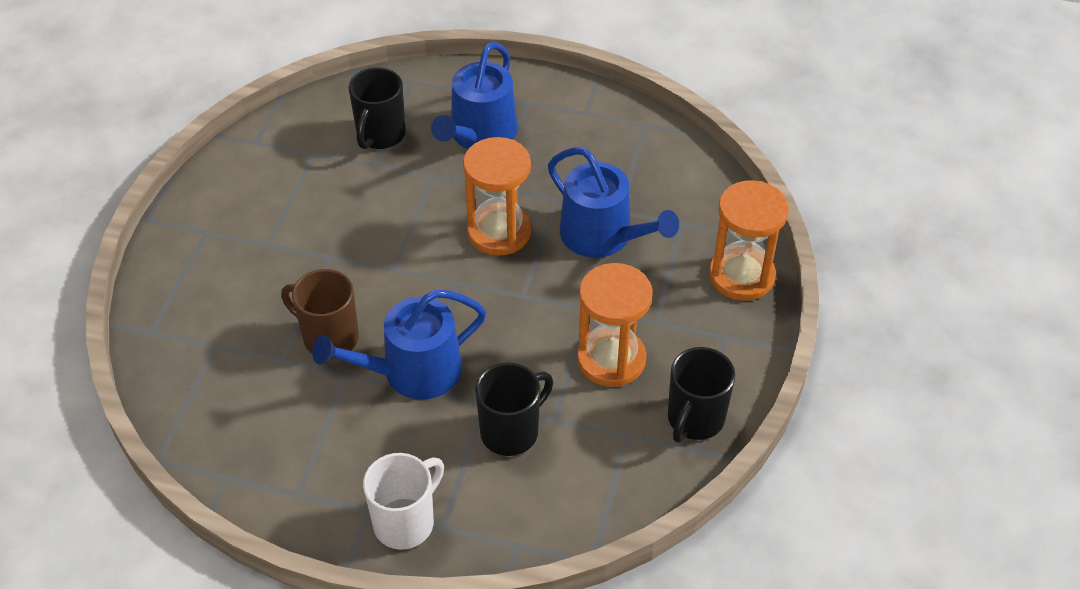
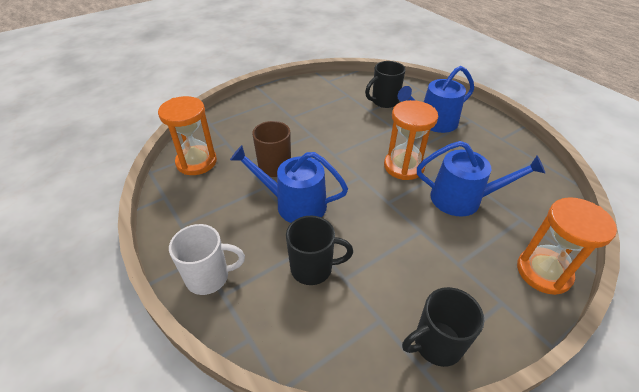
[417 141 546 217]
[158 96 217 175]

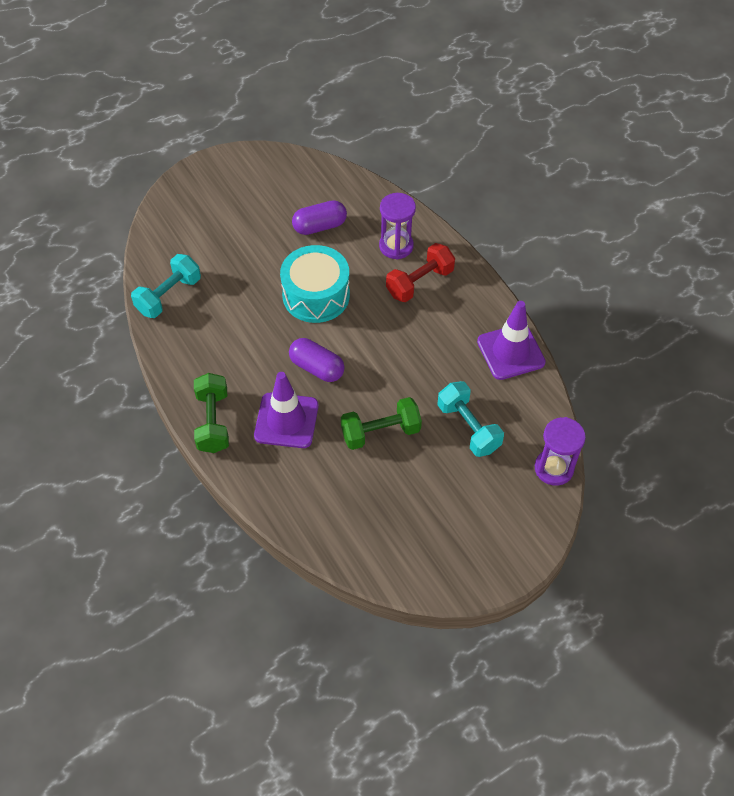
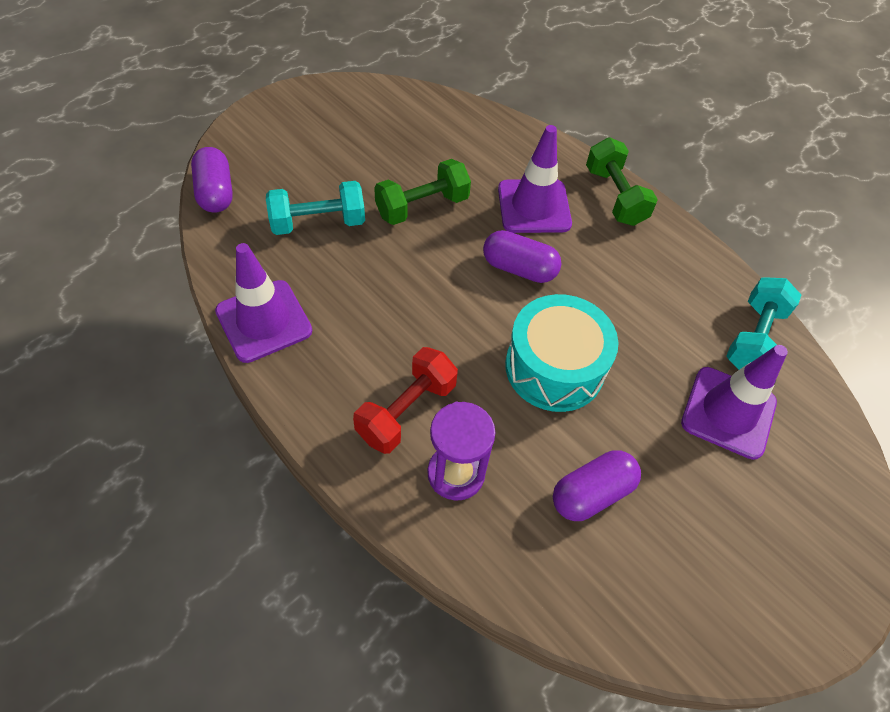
[266 181 365 235]
[191 147 233 213]
[681 345 788 460]

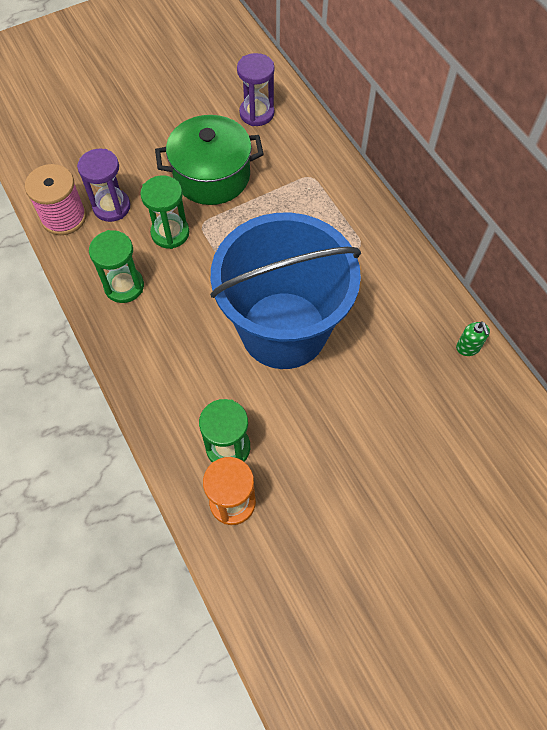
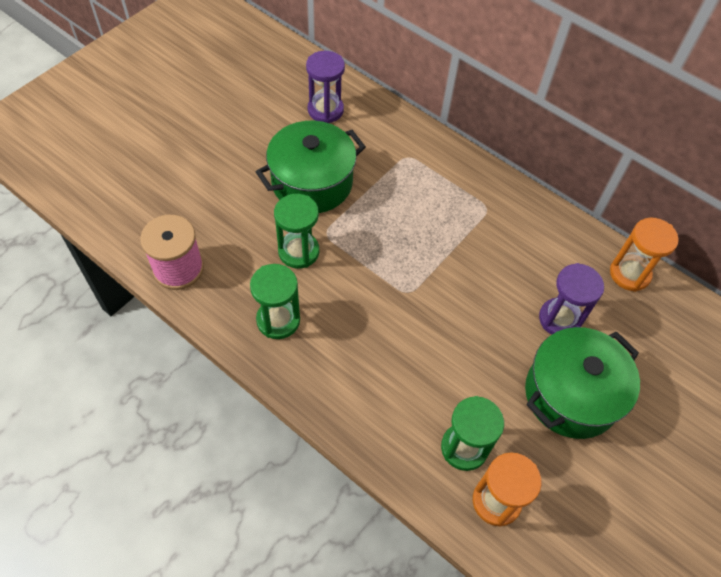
[539 263 604 335]
[210 213 361 369] (first image)
[610 218 679 292]
[525 327 640 439]

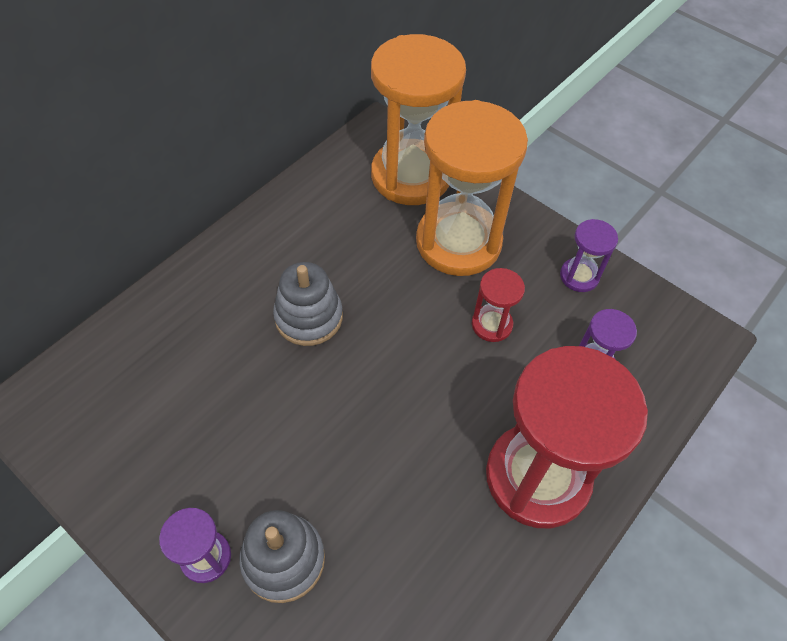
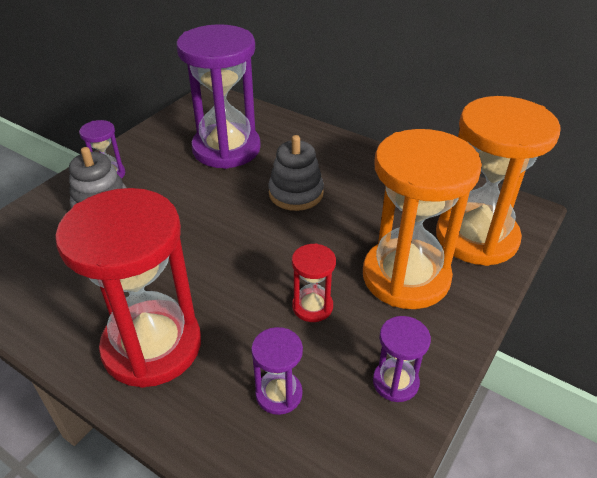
[176 24 261 169]

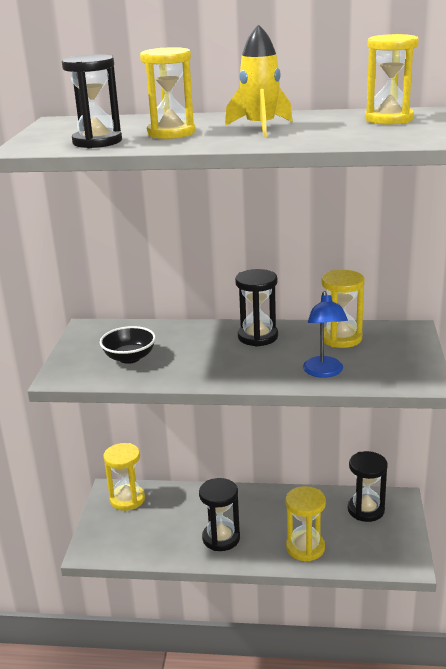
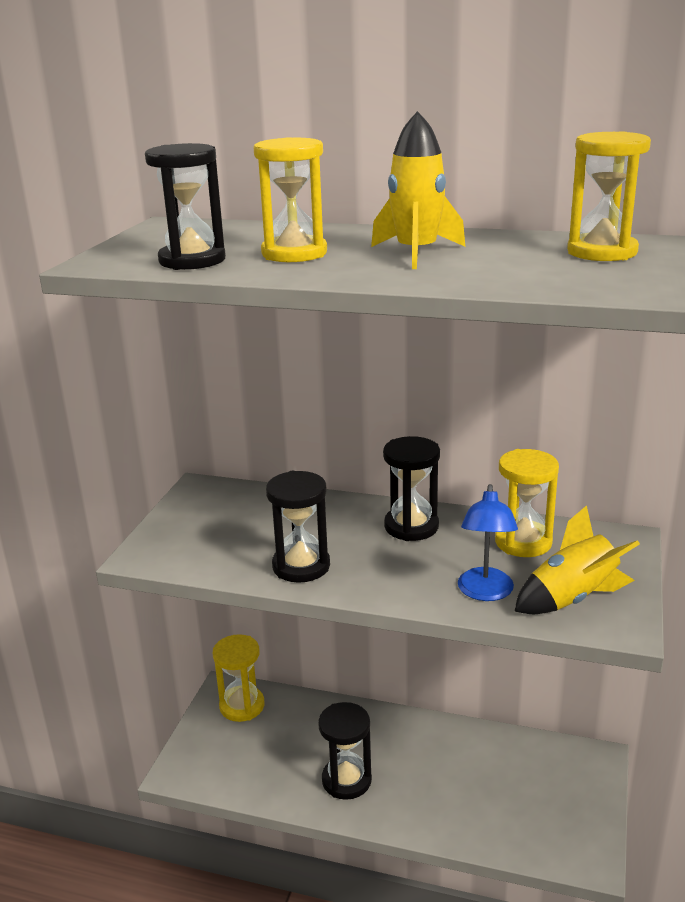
[100 326 156 364] (first image)
[285 486 326 562] (first image)
[266 471 330 583]
[514 505 640 614]

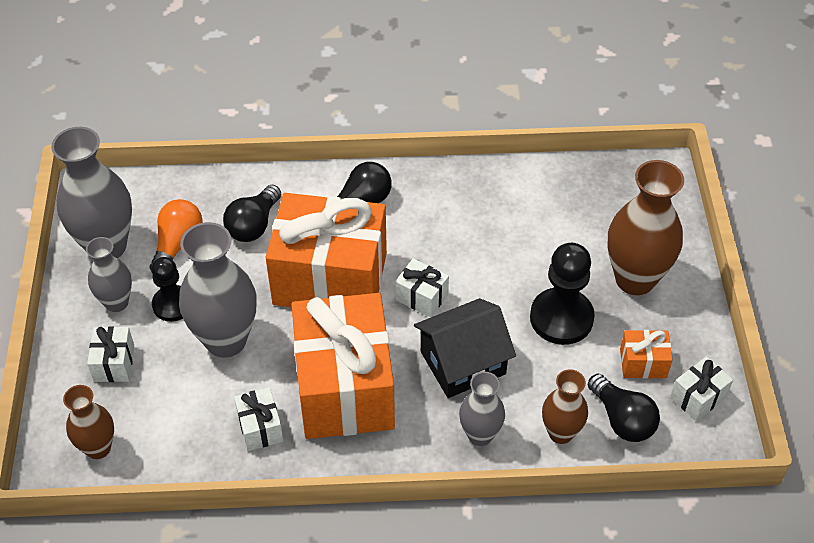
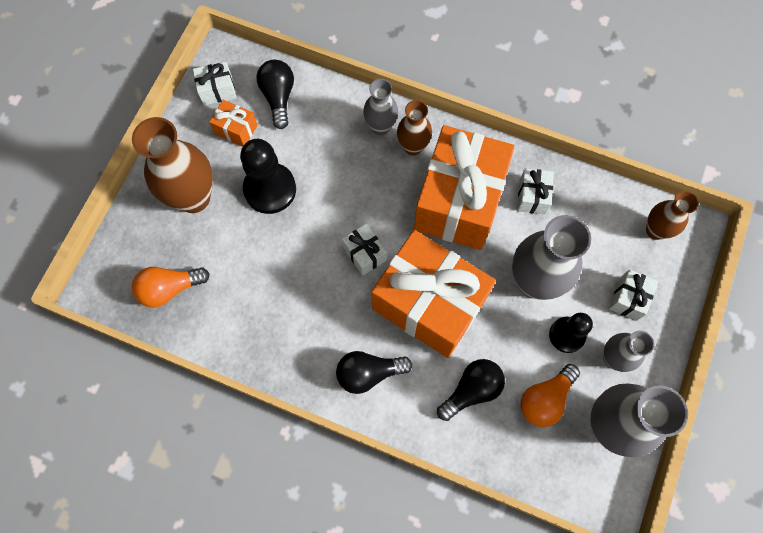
[414 298 516 398] (first image)
[397 100 432 156]
[132 267 210 307]

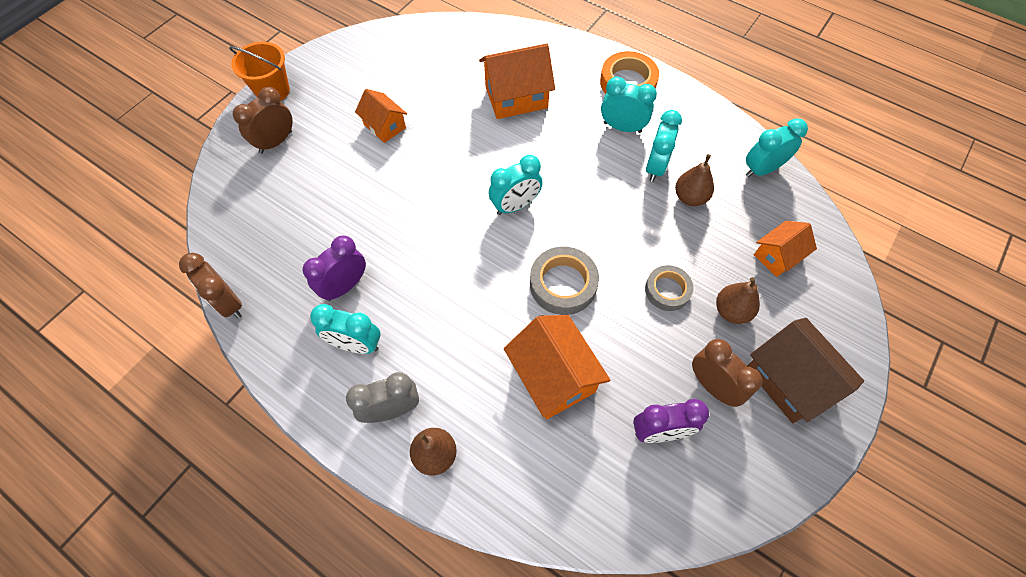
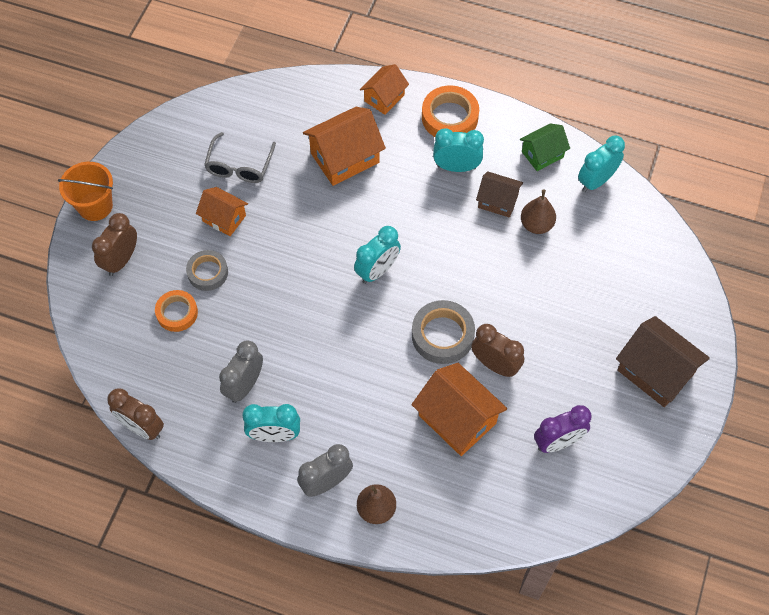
[219 341 263 403]
[186 250 228 291]
[476 171 523 218]
[471 324 524 377]
[716 277 760 324] (first image)
[360 64 409 115]
[155 290 198 332]
[204 132 276 183]
[520 123 570 171]

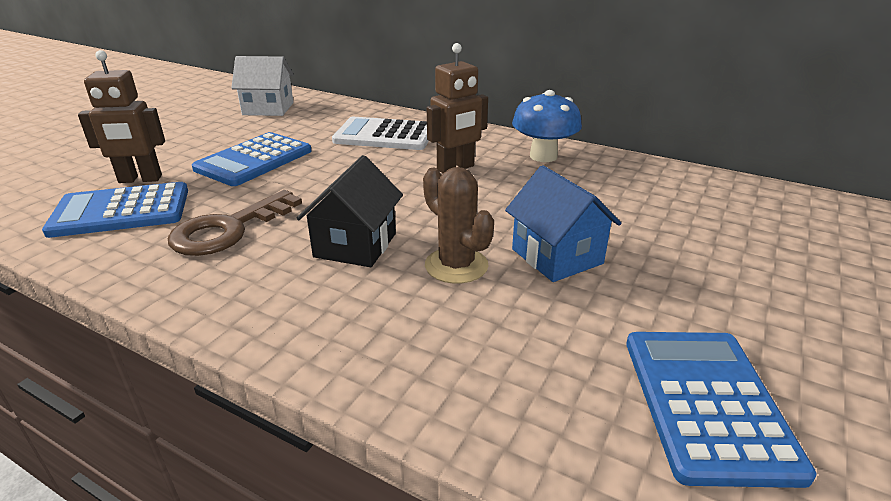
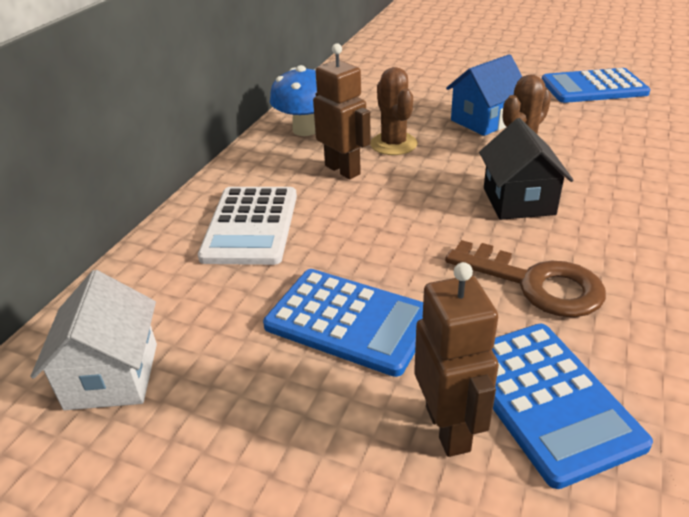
[479 118 573 220]
[370 67 417 155]

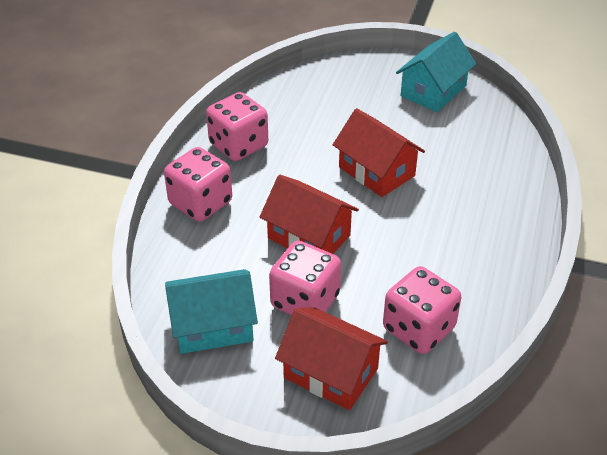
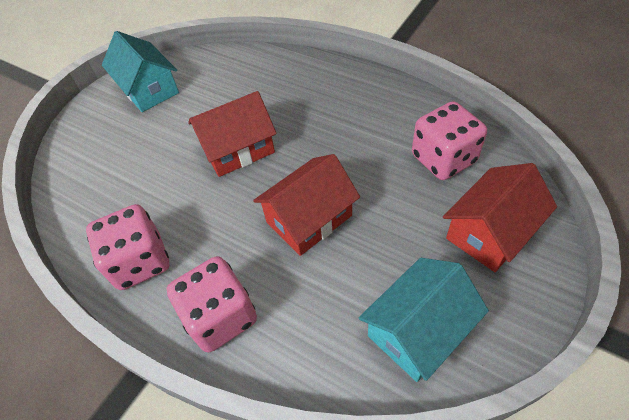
[359 258 489 382]
[269 241 341 315] (first image)

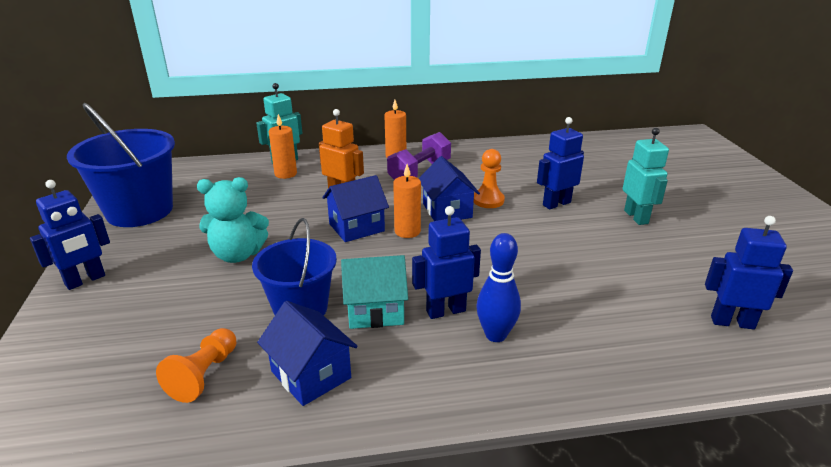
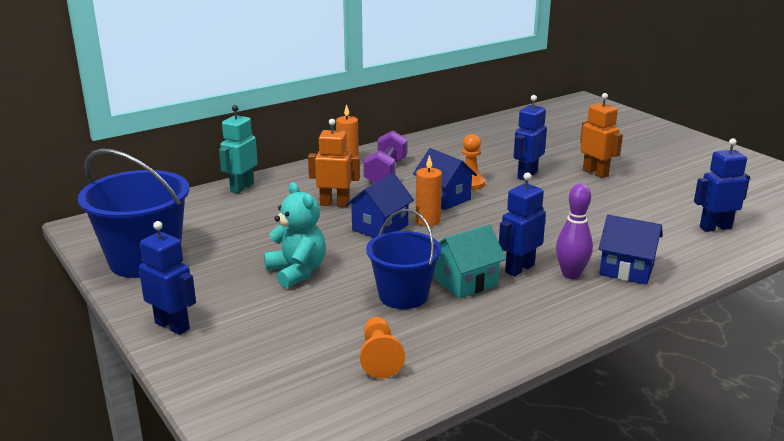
[139 221 196 335]
[264 182 326 288]
[599 215 662 285]
[269 114 297 179] (first image)
[556 184 593 279]
[580 93 623 178]

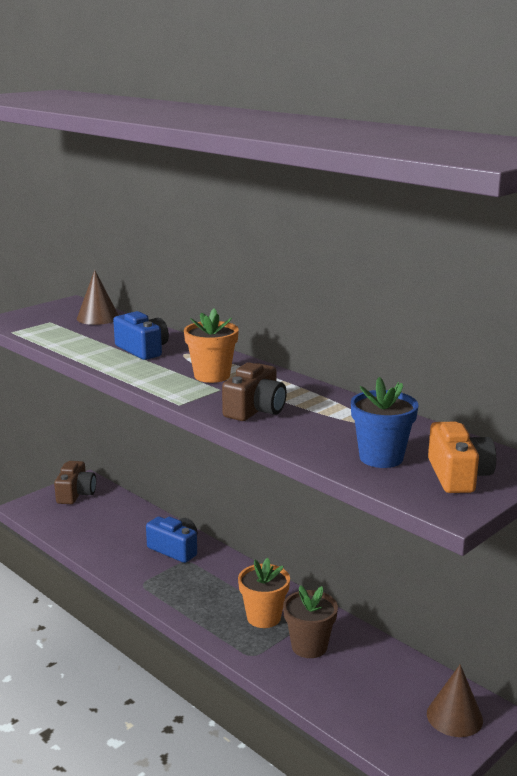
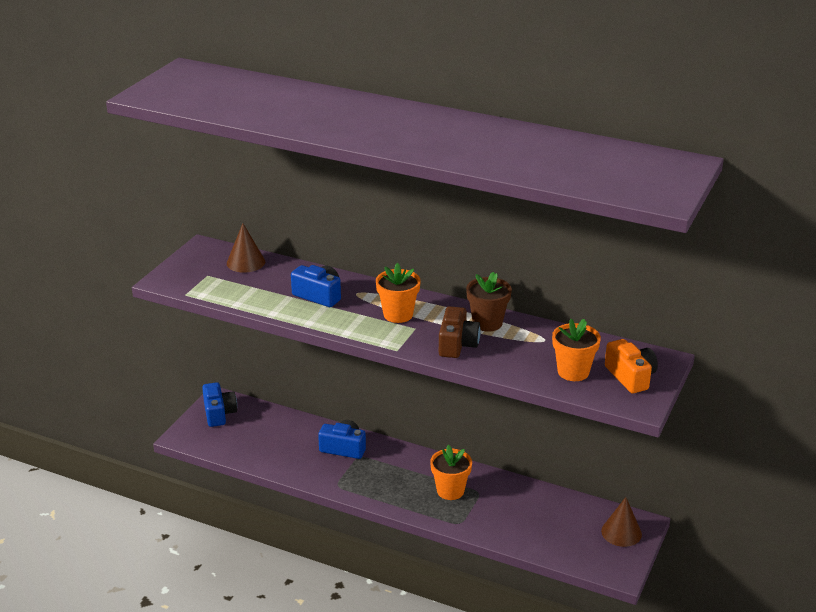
[202 382 237 427]
[466 272 512 332]
[552 319 601 381]

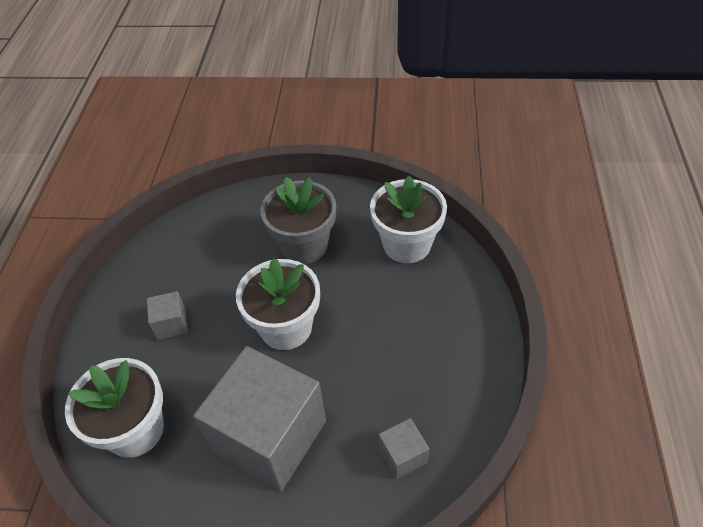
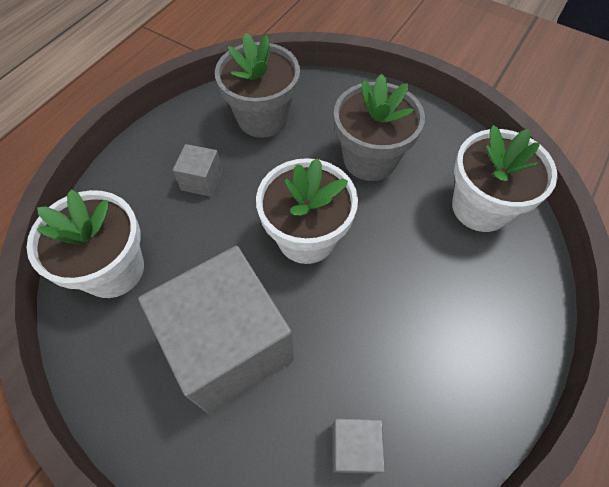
[215 33 300 138]

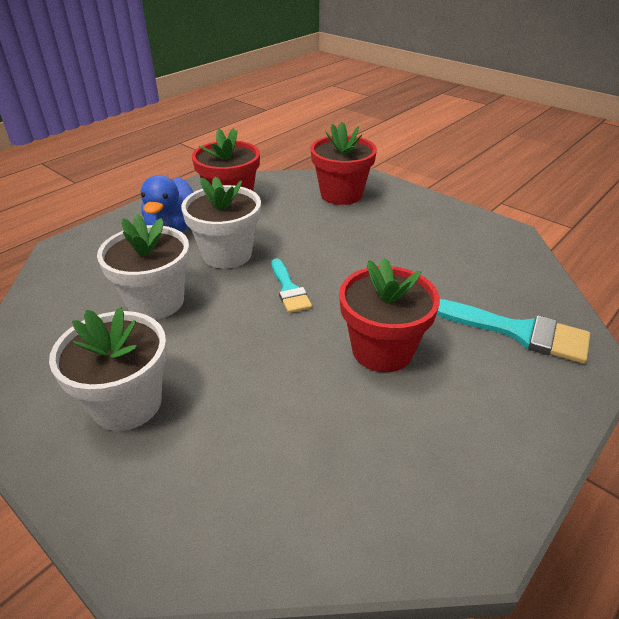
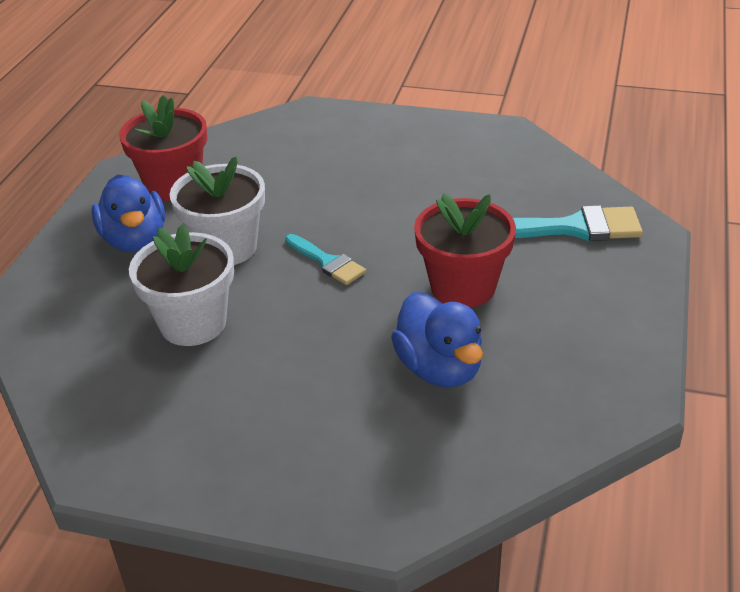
[49 307 167 431] (first image)
[310 122 377 205] (first image)
[391 292 483 388]

